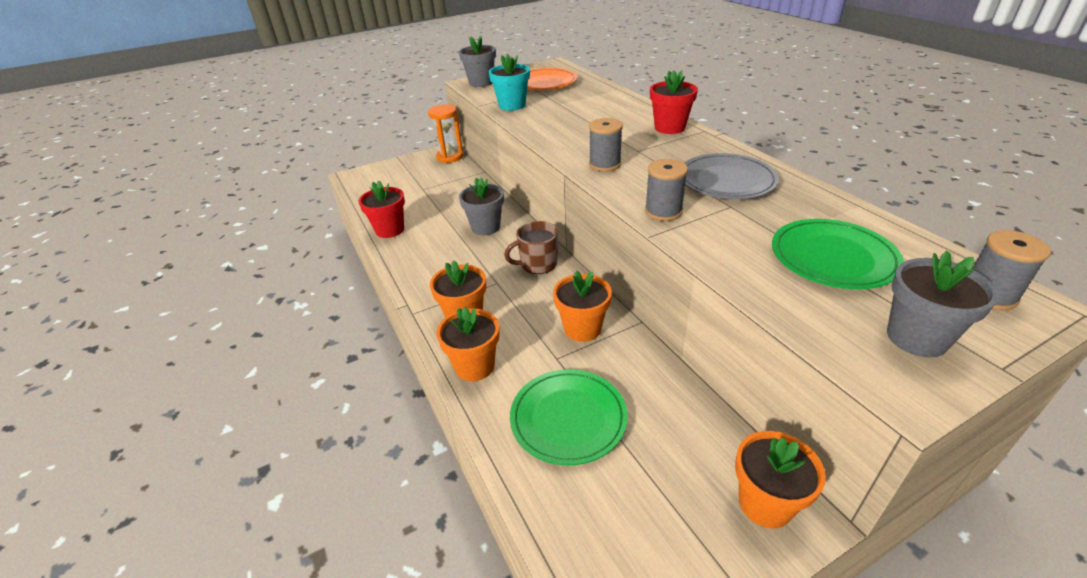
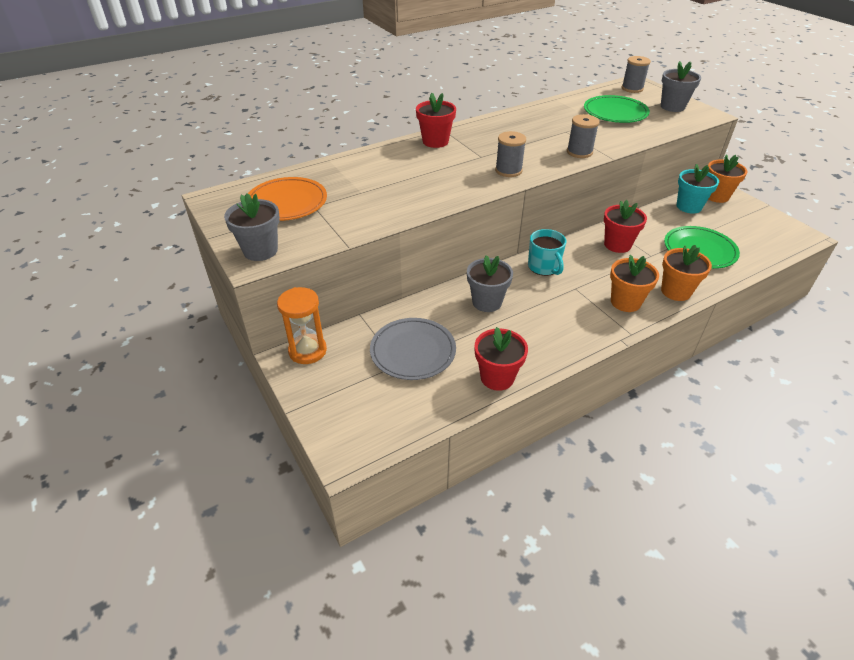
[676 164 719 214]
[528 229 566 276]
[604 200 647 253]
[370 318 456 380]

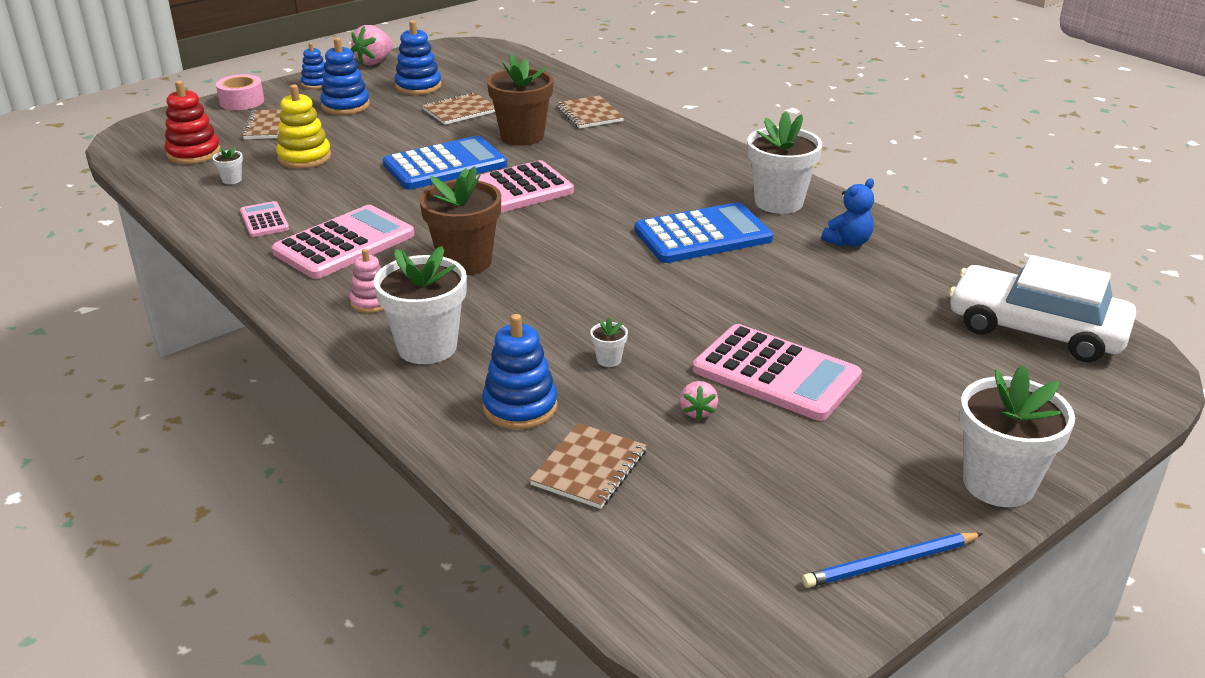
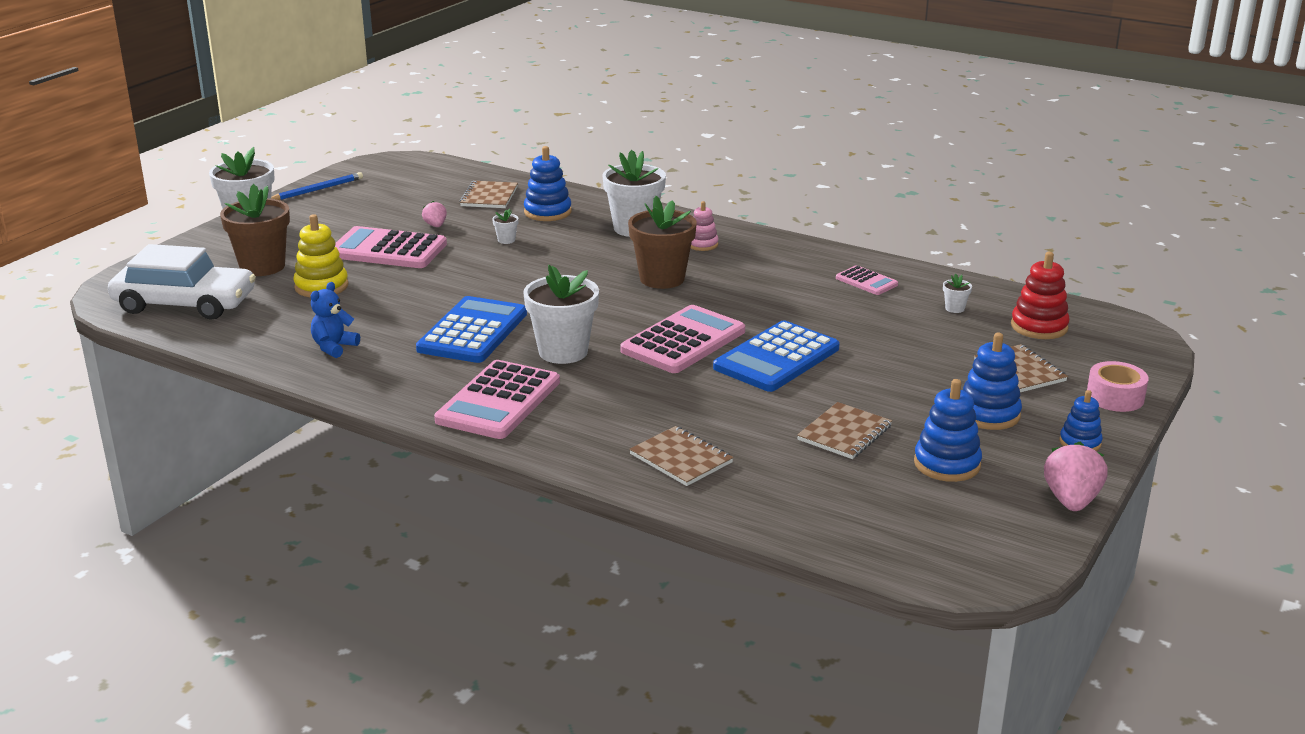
[434 360 560 439]
[293 214 349 297]
[220 184 290 276]
[416 296 527 363]
[523 265 599 364]

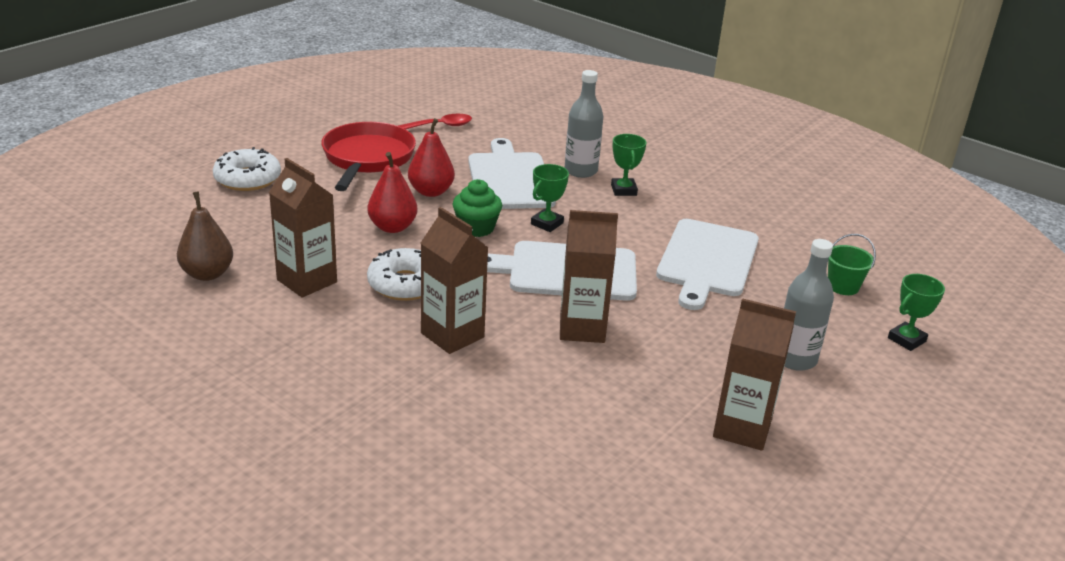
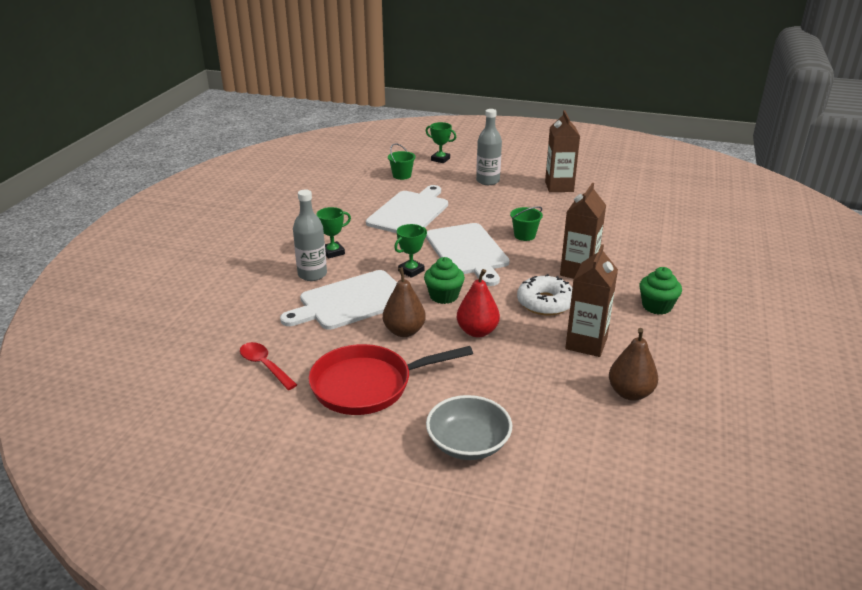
[426 395 512 460]
[383 267 426 337]
[394 224 427 278]
[510 206 543 241]
[366 185 448 233]
[639 267 682 315]

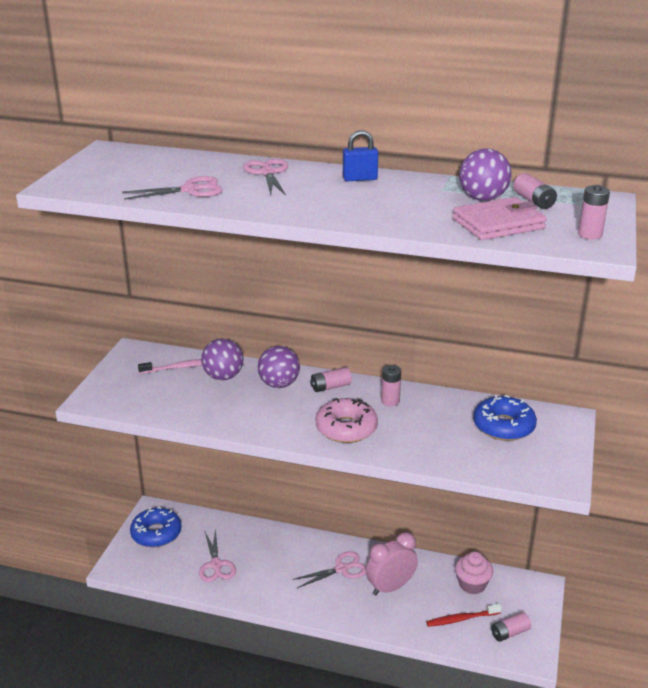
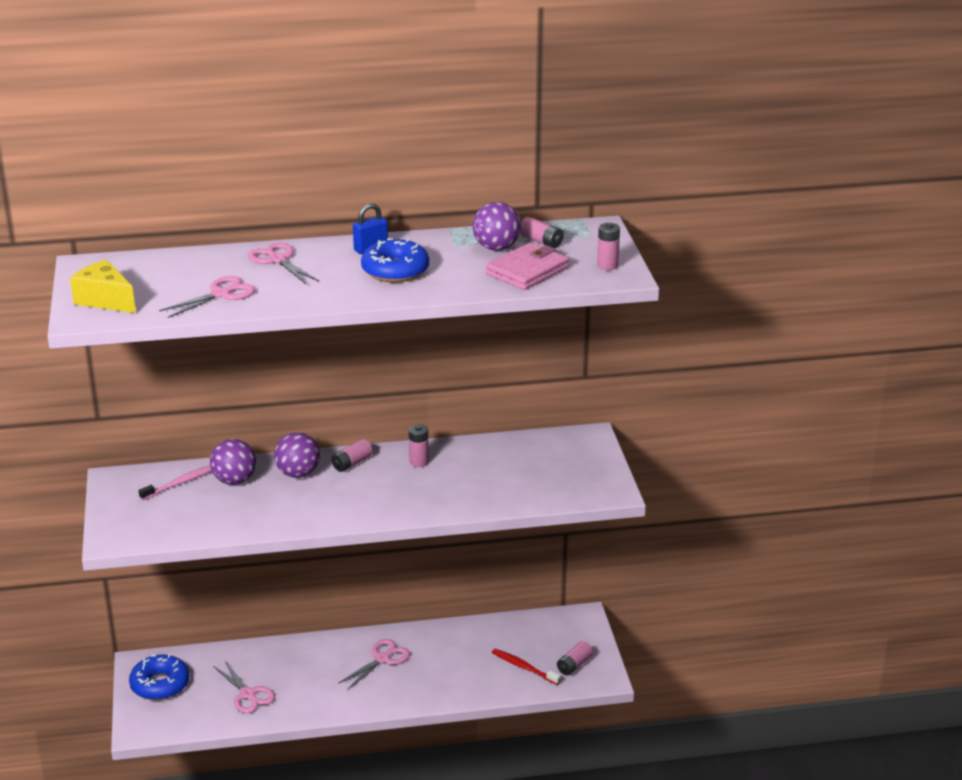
[316 398 378 443] (first image)
[366 532 418 596] (first image)
[492 649 561 685]
[455 552 493 594] (first image)
[361 238 429 282]
[70 260 136 313]

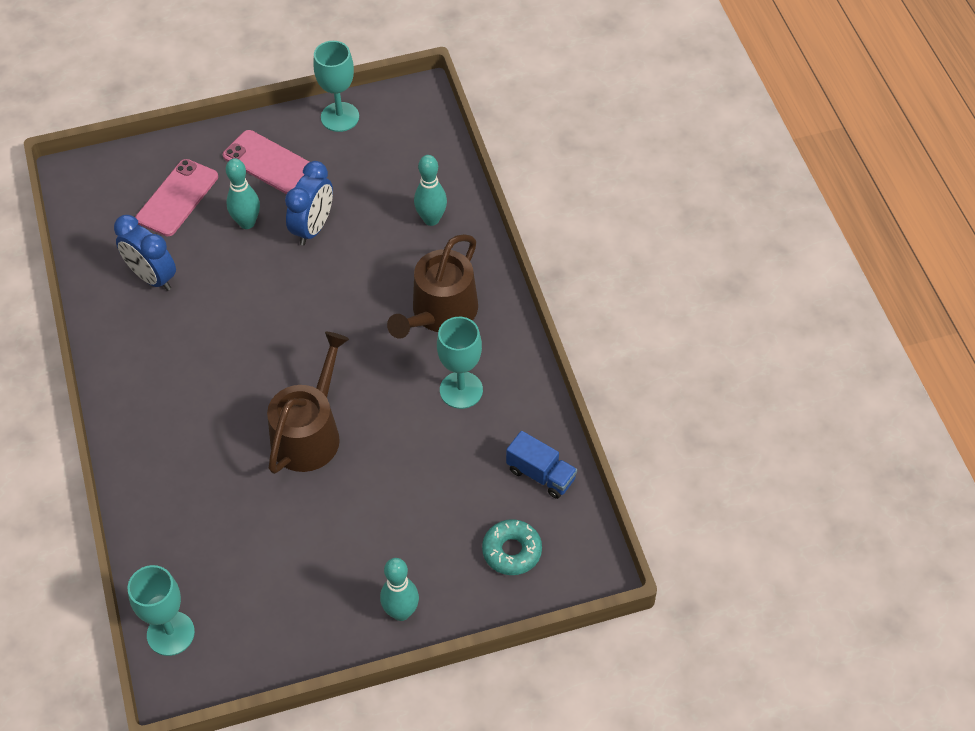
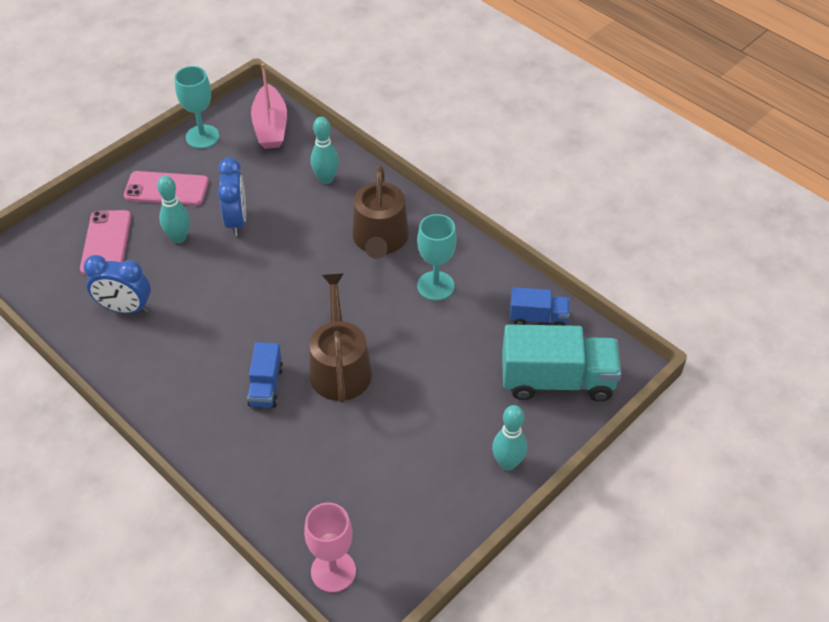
[304 503 356 593]
[502 324 622 402]
[247 342 283 408]
[251 63 287 149]

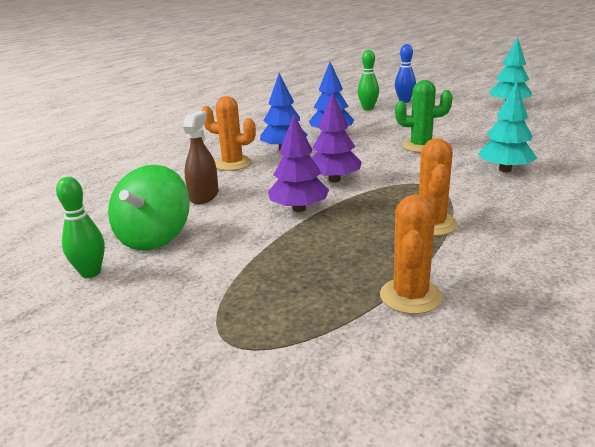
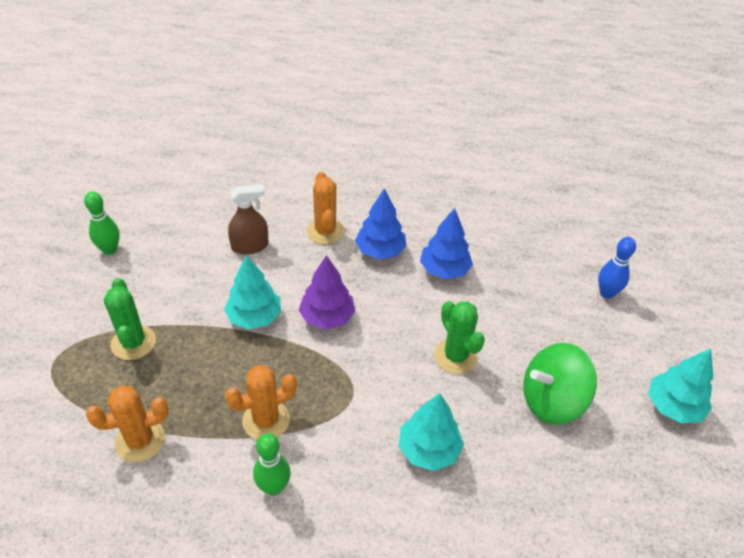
[523 343 597 424]
[224 255 281 330]
[253 433 291 496]
[104 278 156 360]

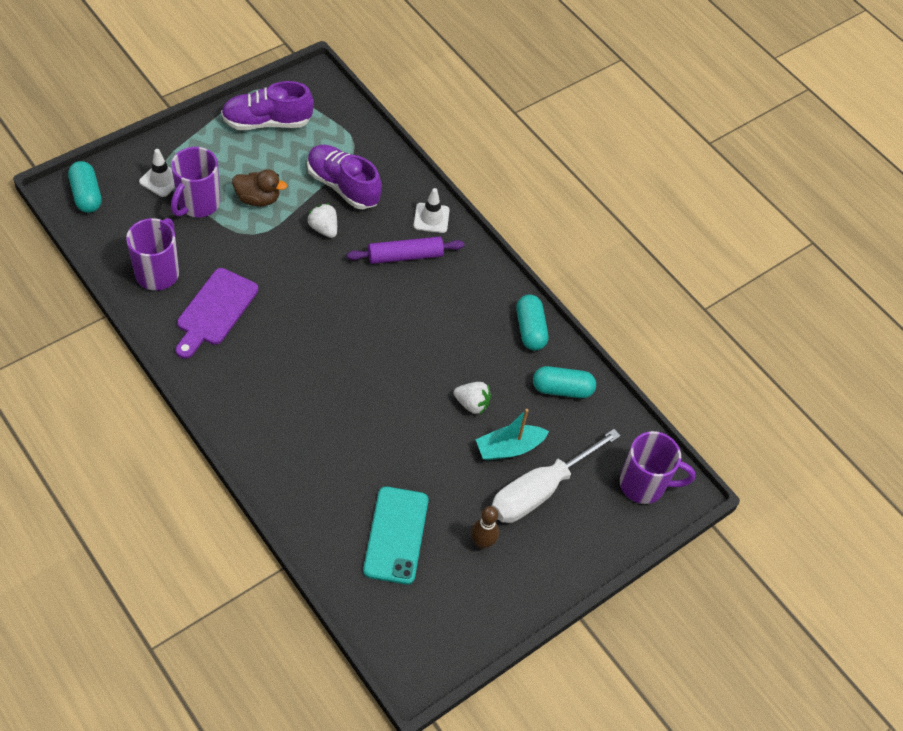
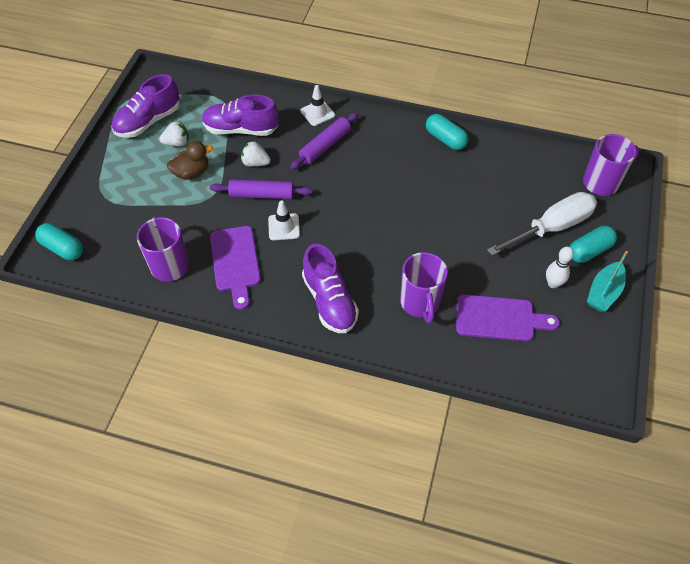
[268 201 300 240]
[400 252 448 324]
[456 294 560 341]
[159 121 189 146]
[546 247 574 288]
[587 251 628 312]
[487 192 597 256]
[570 226 617 263]
[210 179 313 199]
[302 244 359 333]

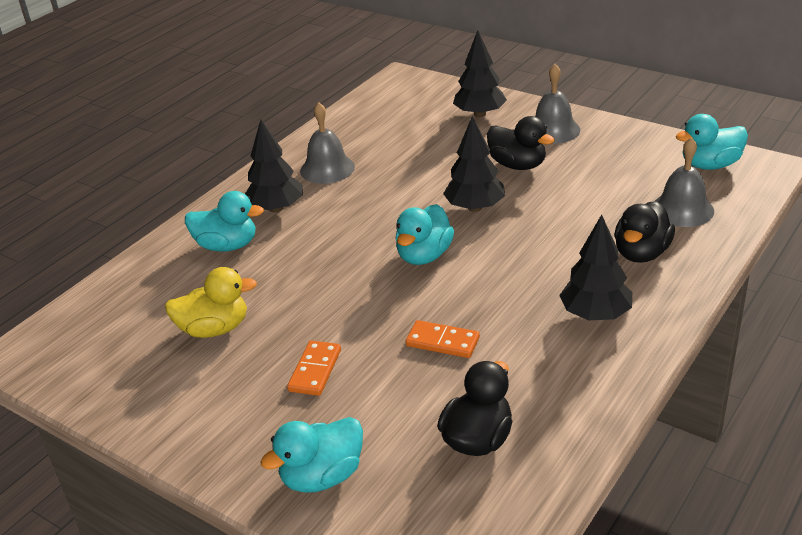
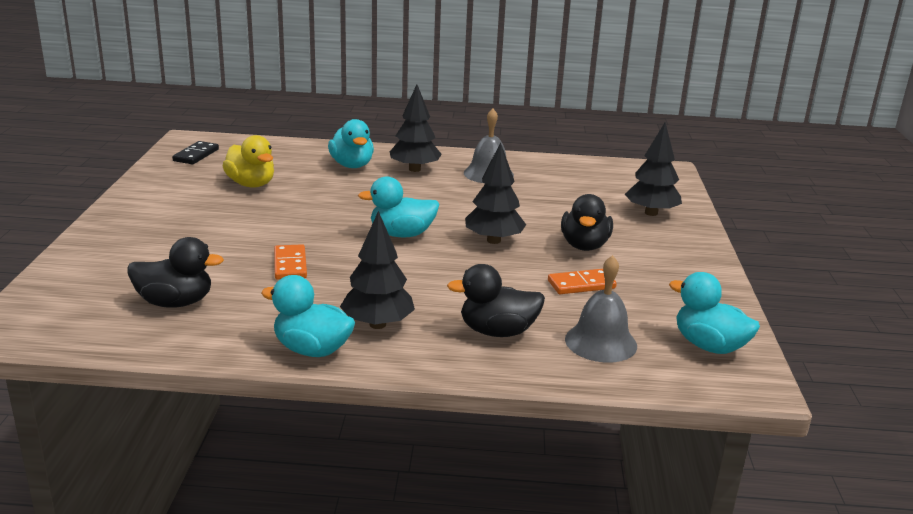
[261 275 355 357]
[548 269 617 294]
[535 64 580 144] (first image)
[172 141 219 164]

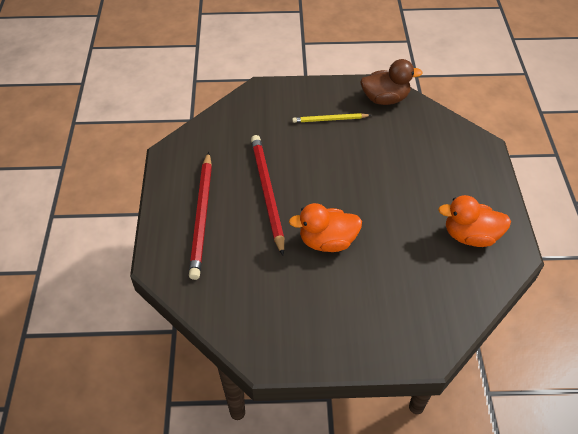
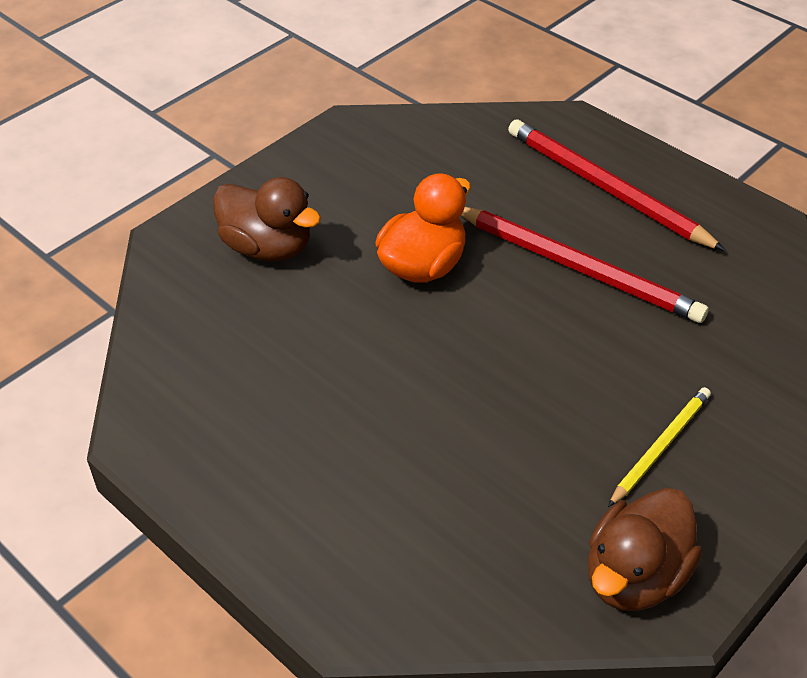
[438 195 511 247] (first image)
[213 177 321 262]

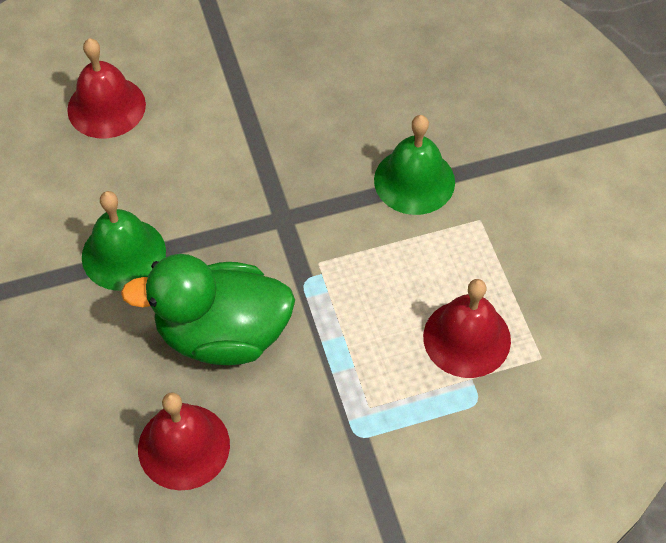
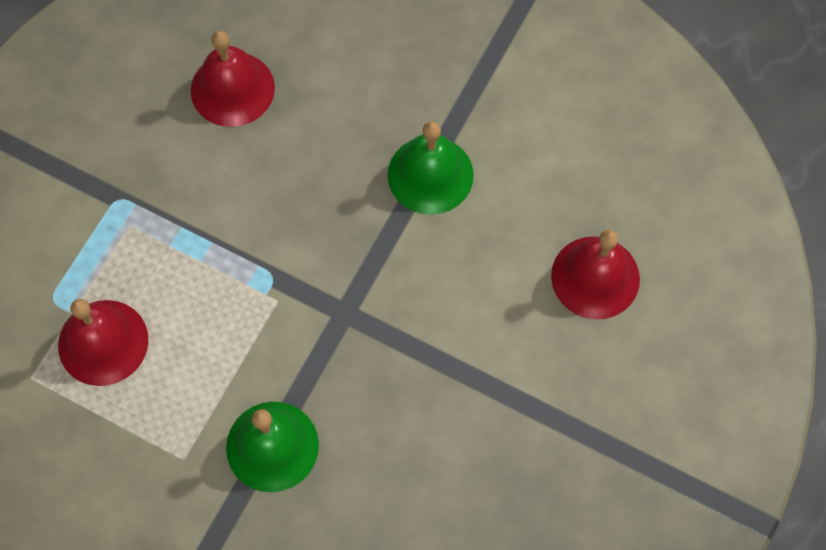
[121 254 295 365] (first image)

